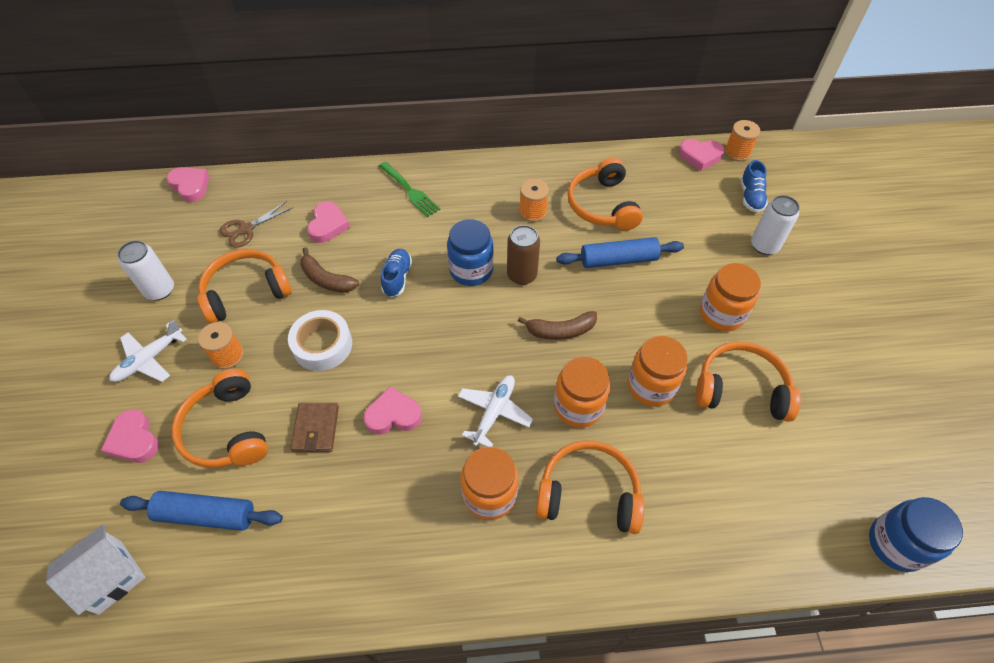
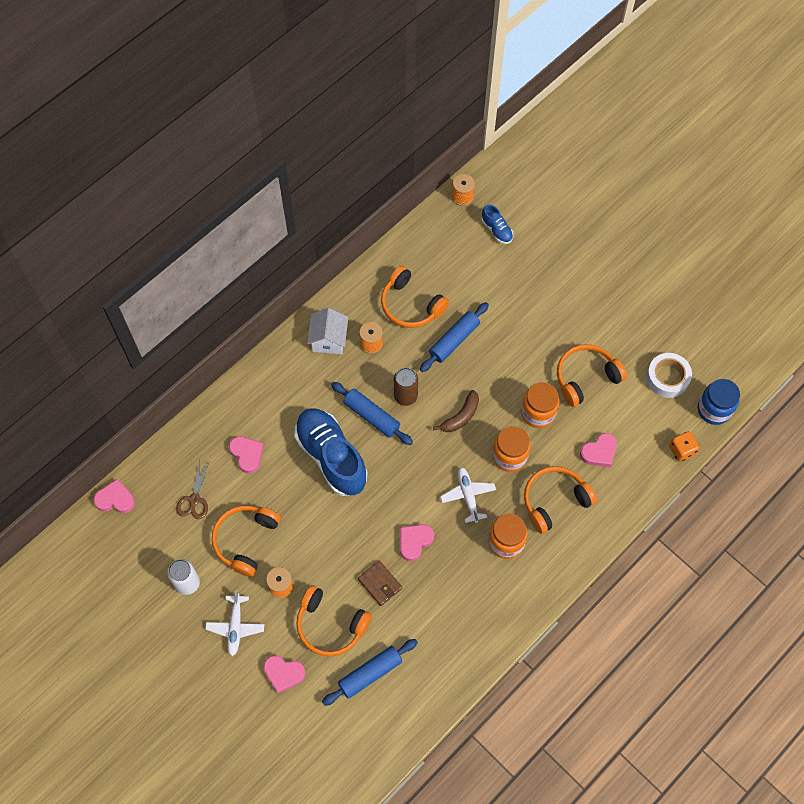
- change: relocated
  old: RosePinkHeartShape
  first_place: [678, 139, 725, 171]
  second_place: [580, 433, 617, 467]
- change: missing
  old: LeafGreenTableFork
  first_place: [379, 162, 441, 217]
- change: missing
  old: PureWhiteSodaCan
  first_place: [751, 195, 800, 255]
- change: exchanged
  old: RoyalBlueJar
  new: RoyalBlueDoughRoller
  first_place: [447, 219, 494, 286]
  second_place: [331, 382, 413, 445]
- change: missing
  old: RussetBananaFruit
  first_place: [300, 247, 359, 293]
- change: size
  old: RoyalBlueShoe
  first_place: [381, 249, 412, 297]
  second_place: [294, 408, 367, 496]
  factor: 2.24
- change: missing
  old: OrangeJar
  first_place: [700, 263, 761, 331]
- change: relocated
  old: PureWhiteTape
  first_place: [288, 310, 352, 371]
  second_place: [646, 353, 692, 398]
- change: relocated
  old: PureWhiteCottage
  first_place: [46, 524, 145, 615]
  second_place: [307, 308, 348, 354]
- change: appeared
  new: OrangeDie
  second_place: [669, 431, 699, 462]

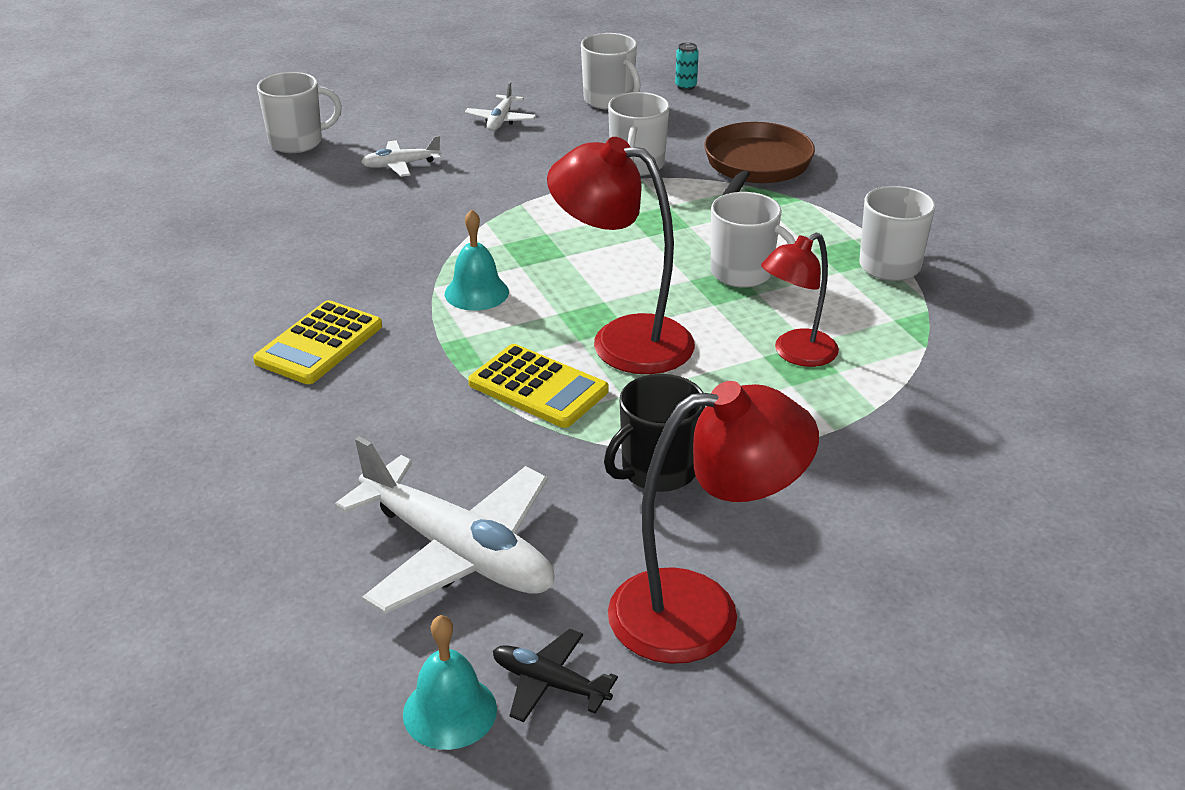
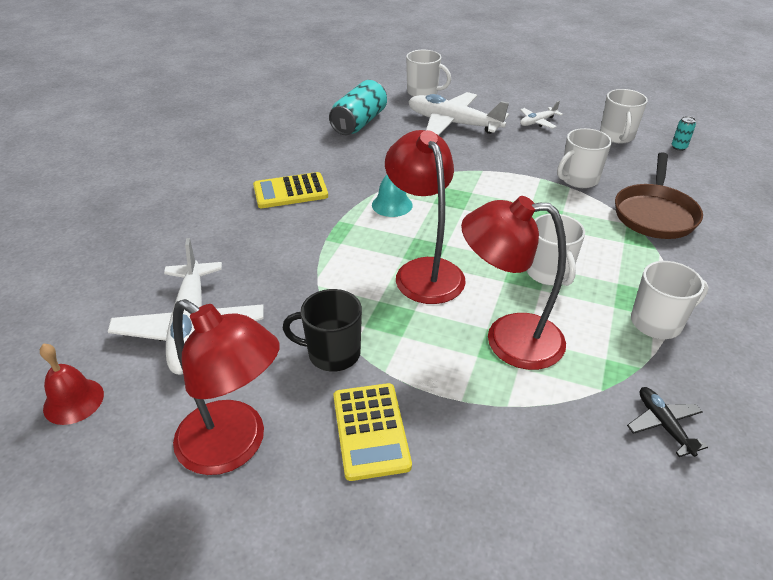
- change: spun
  old: RussetPan
  first_place: [704, 122, 815, 195]
  second_place: [615, 153, 703, 239]
  degrees: 135
- change: size
  old: PureWhiteAeroplane
  first_place: [361, 136, 441, 177]
  second_place: [408, 92, 509, 135]
  factor: 2.11
- change: size
  old: CrimsonLamp
  first_place: [761, 233, 839, 367]
  second_place: [461, 196, 567, 370]
  factor: 1.6
- change: relocated
  old: YellowCalculator
  first_place: [468, 344, 609, 428]
  second_place: [333, 383, 412, 481]
- change: colour
  old: TurquoiseBell
  new: CrimsonBell
  first_place: [403, 615, 497, 750]
  second_place: [40, 344, 104, 425]
- change: relocated
  old: JetBlackAeroplane
  first_place: [493, 629, 618, 722]
  second_place: [627, 387, 708, 457]
- change: appeared
  new: TurquoiseSodaCan
  second_place: [329, 80, 387, 135]

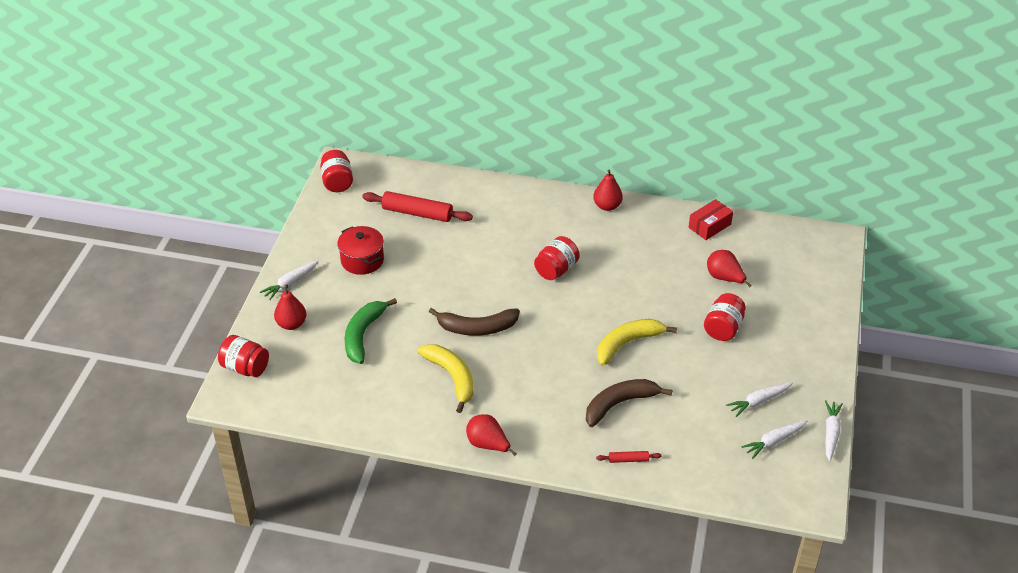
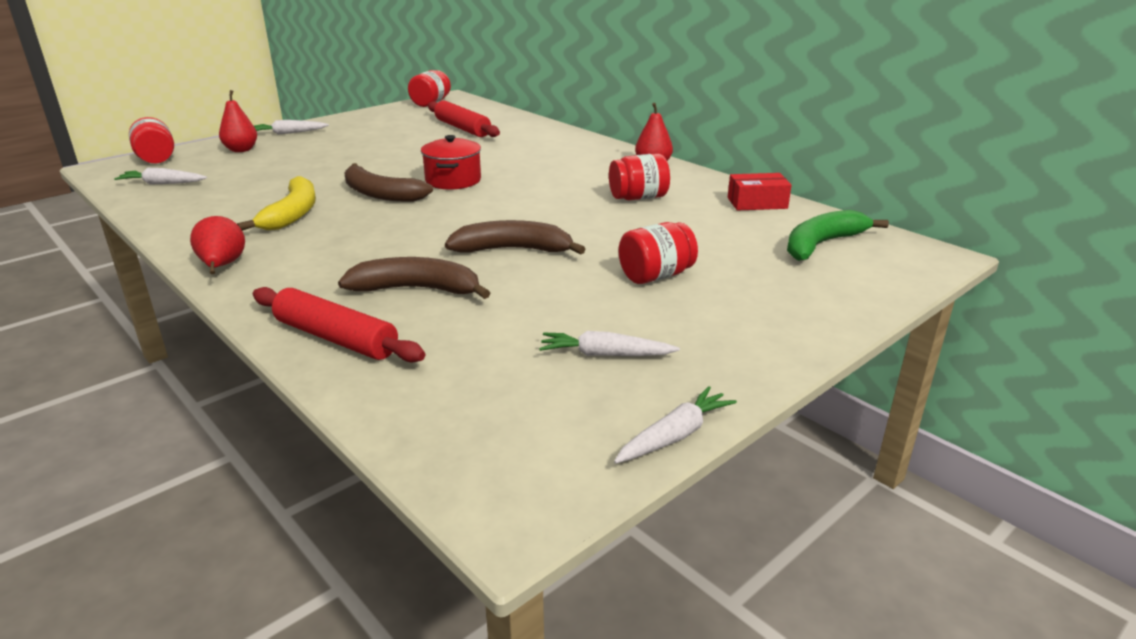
- change: relocated
  old: CrimsonPot
  first_place: [337, 226, 384, 275]
  second_place: [421, 135, 481, 190]
- change: relocated
  old: CrimsonJar
  first_place: [534, 236, 580, 280]
  second_place: [609, 153, 670, 201]
- change: missing
  old: CrimsonPearFruit
  first_place: [707, 250, 751, 288]
- change: relocated
  old: LeafGreenBananaFruit
  first_place: [345, 298, 397, 364]
  second_place: [787, 210, 889, 261]
- change: colour
  old: YellowBananaFruit
  new: RussetBananaFruit
  first_place: [597, 319, 677, 366]
  second_place: [445, 220, 586, 254]
- change: relocated
  old: PureWhiteCarrot
  first_place: [741, 420, 808, 459]
  second_place: [114, 168, 207, 185]
- change: size
  old: CrimsonDoughRoller
  first_place: [596, 451, 662, 463]
  second_place: [253, 287, 425, 363]
  factor: 2.1

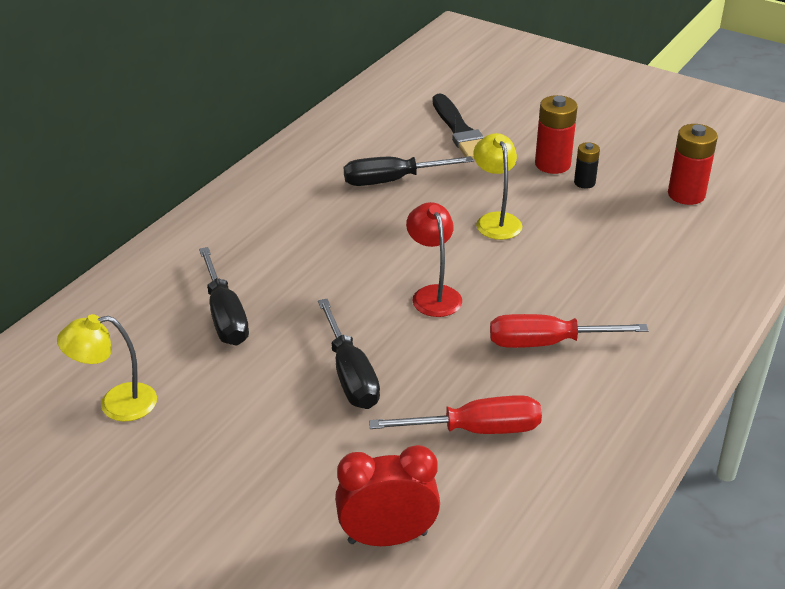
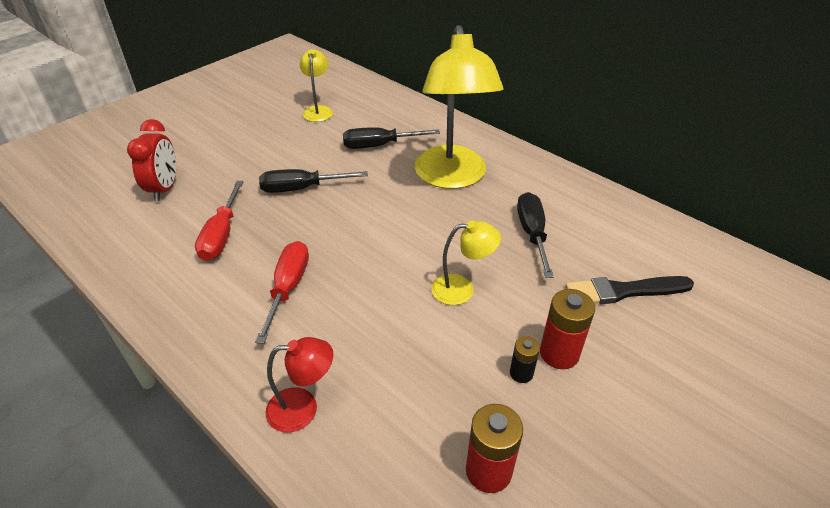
- change: relocated
  old: CrimsonLamp
  first_place: [406, 202, 462, 317]
  second_place: [265, 337, 333, 432]
- change: appeared
  new: YellowLamp
  second_place: [415, 25, 503, 189]

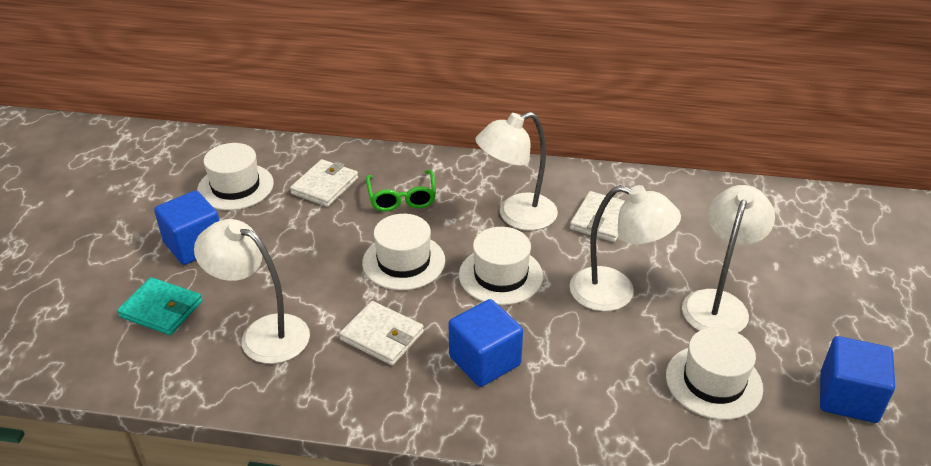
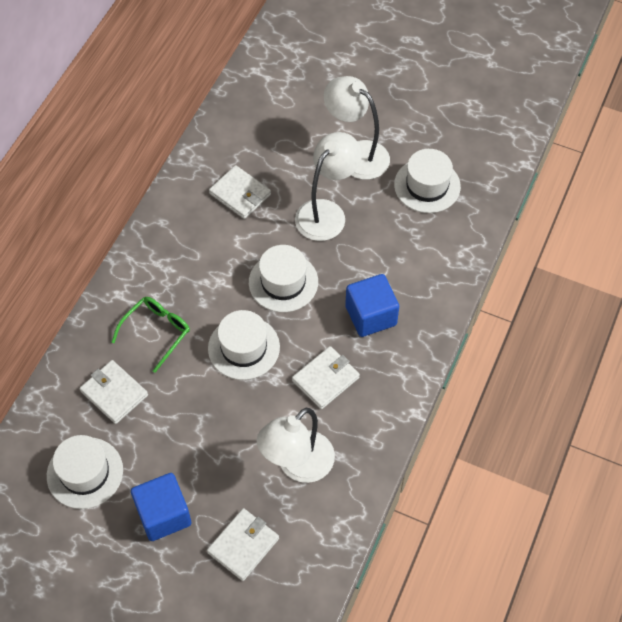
- change: missing
  old: PureWhiteLamp
  first_place: [476, 112, 558, 231]
- change: spun
  old: LeafGreenSpectacles
  first_place: [366, 170, 436, 211]
  second_place: [112, 297, 190, 373]
  degrees: -60
- change: colour
  old: TurquoiseCardWallet
  new: PureWhiteCardWallet
  first_place: [117, 277, 202, 335]
  second_place: [207, 508, 279, 581]
- change: missing
  old: RoyalBlueBlock
  first_place: [820, 336, 895, 423]

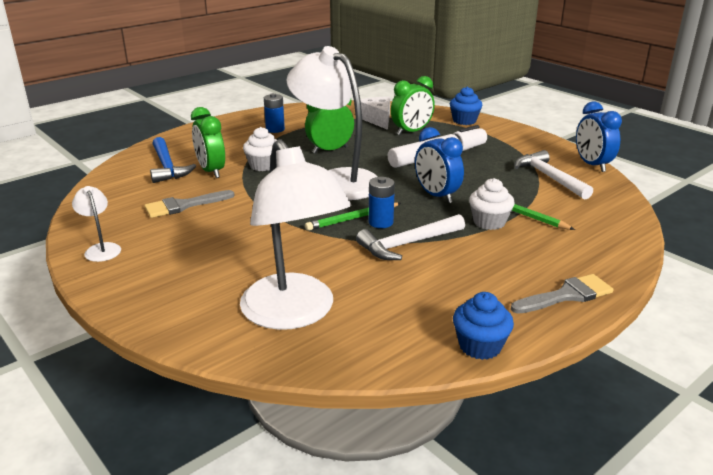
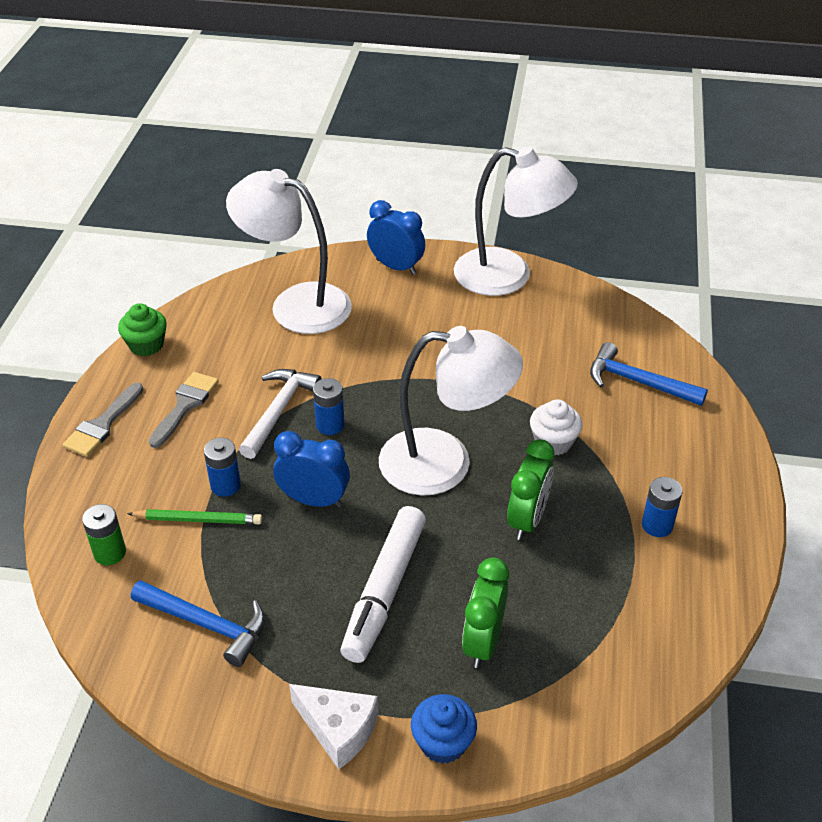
- change: relocated
  old: PureWhiteCheese
  first_place: [360, 97, 390, 130]
  second_place: [289, 684, 378, 770]
- change: relocated
  old: RoyalBlueBedsideClock
  first_place: [576, 101, 622, 172]
  second_place: [367, 200, 425, 275]
- change: missing
  old: LeafGreenBedsideClock
  first_place: [191, 107, 225, 178]
- change: colour
  old: PureWhiteClawHammer
  new: RoyalBlueClawHammer
  first_place: [515, 150, 593, 200]
  second_place: [131, 580, 265, 667]
- change: exchanged
  old: PureWhiteFairyCake
  new: RoyalBlueAaBattery
  first_place: [469, 178, 515, 230]
  second_place: [204, 438, 241, 497]
- change: size
  old: PureWhiteLamp
  first_place: [72, 186, 121, 262]
  second_place: [454, 147, 578, 296]
  factor: 2.35
- change: relocated
  old: AshGreyPaintBrush
  first_place: [144, 190, 235, 218]
  second_place: [149, 372, 219, 448]
- change: missing
  old: LeafGreenLeadPencil
  first_place: [305, 202, 401, 231]
- change: colour
  old: RoyalBlueFairyCake
  new: LeafGreenFairyCake
  first_place: [453, 292, 514, 360]
  second_place: [118, 303, 167, 356]
- change: appeared
  new: LeafGreenAaBattery
  second_place: [82, 504, 126, 565]

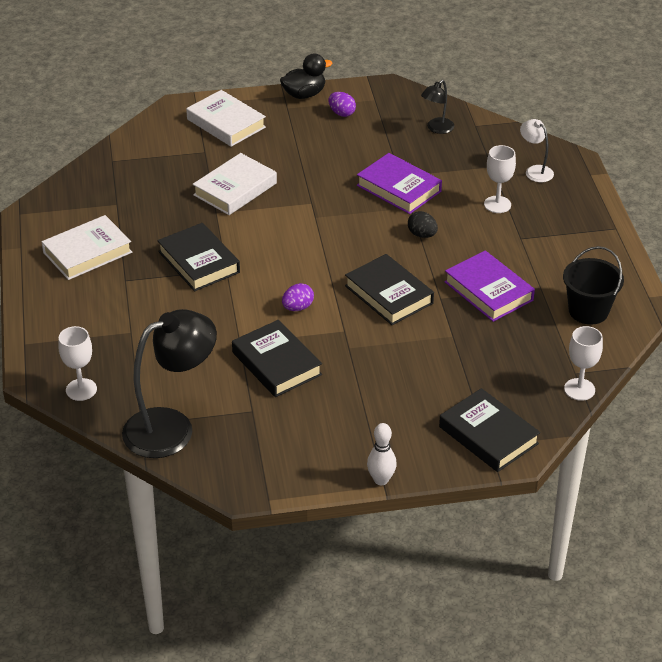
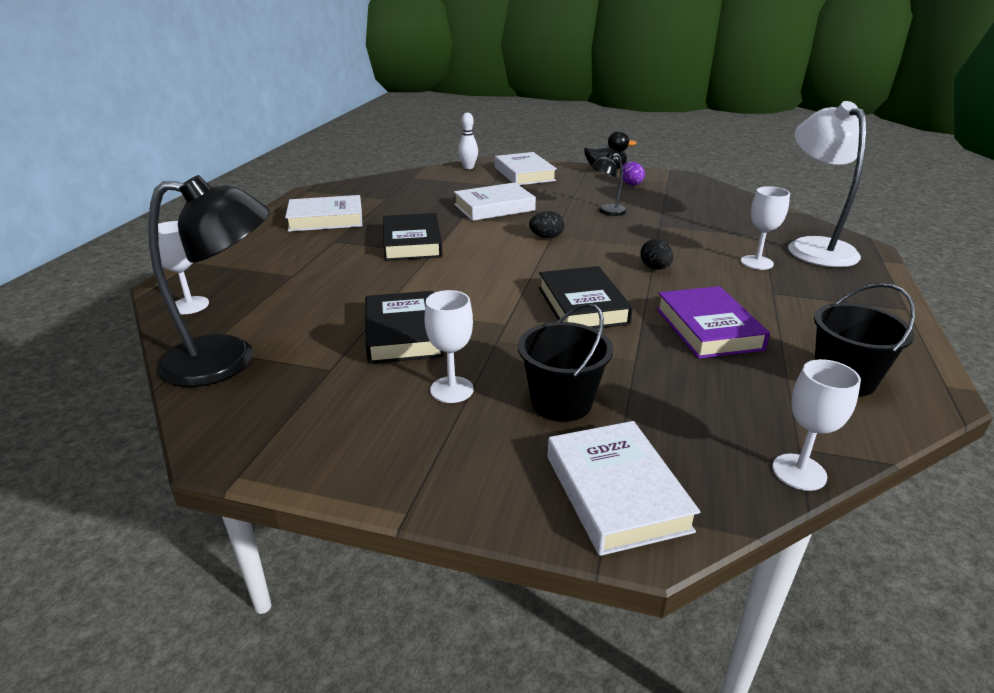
- change: relocated
  old: JetBlackLamp
  first_place: [421, 80, 454, 134]
  second_place: [591, 153, 627, 216]
- change: size
  old: PureWhiteLamp
  first_place: [520, 119, 554, 182]
  second_place: [788, 101, 867, 267]
  factor: 2.07
- change: missing
  old: RoyalPurpleBook
  first_place: [357, 153, 442, 214]
- change: missing
  old: RoyalPurpleEgg
  first_place: [282, 283, 314, 311]
- change: colour
  old: JetBlackBook
  new: PureWhiteBook
  first_place: [439, 388, 540, 472]
  second_place: [547, 421, 700, 556]
- change: relocated
  old: PureWhiteSkittle
  first_place: [367, 423, 397, 485]
  second_place: [458, 112, 478, 169]
- change: appeared
  new: JetBlackEgg
  second_place: [529, 211, 564, 238]
- change: appeared
  new: PureWhiteGoblet
  second_place: [424, 290, 473, 403]
- change: appeared
  new: JetBlackBucket
  second_place: [518, 303, 614, 422]

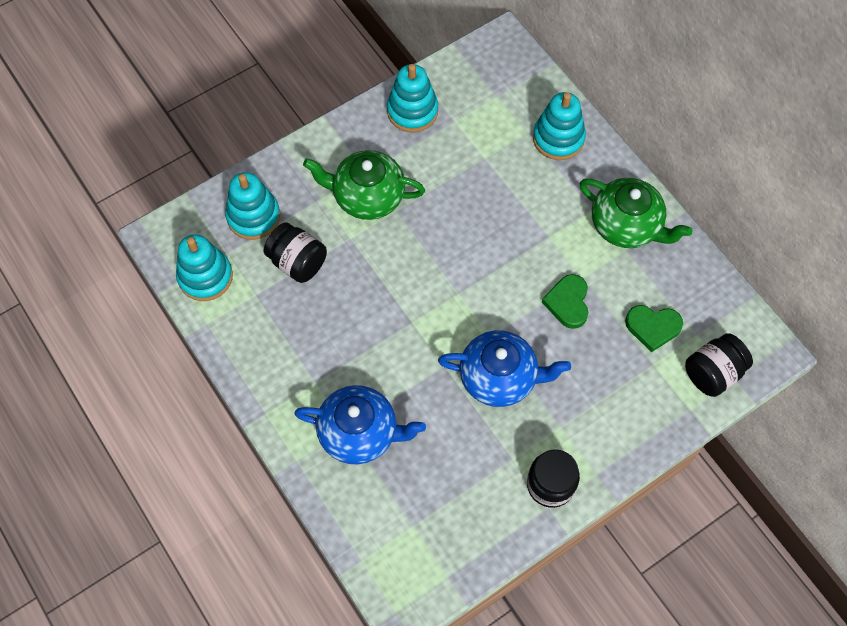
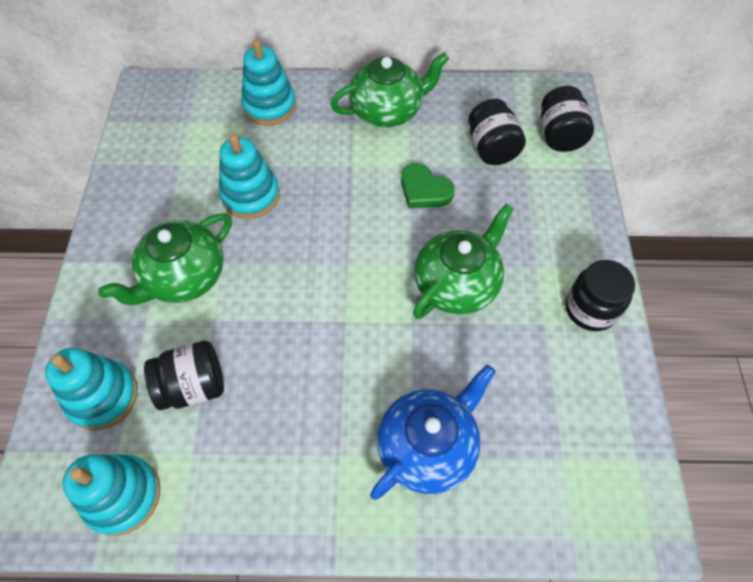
- change: relocated
  old: TurquoiseStackingToy
  first_place: [387, 64, 438, 132]
  second_place: [219, 134, 280, 219]
- change: exchanged
  old: LeafGreenHeartShape
  new: JetBlackJar
  first_place: [625, 305, 683, 352]
  second_place: [468, 99, 526, 165]
- change: colour
  old: RoyalBlueTeapot
  new: LeafGreenTeapot
  first_place: [438, 330, 571, 407]
  second_place: [413, 204, 514, 319]

